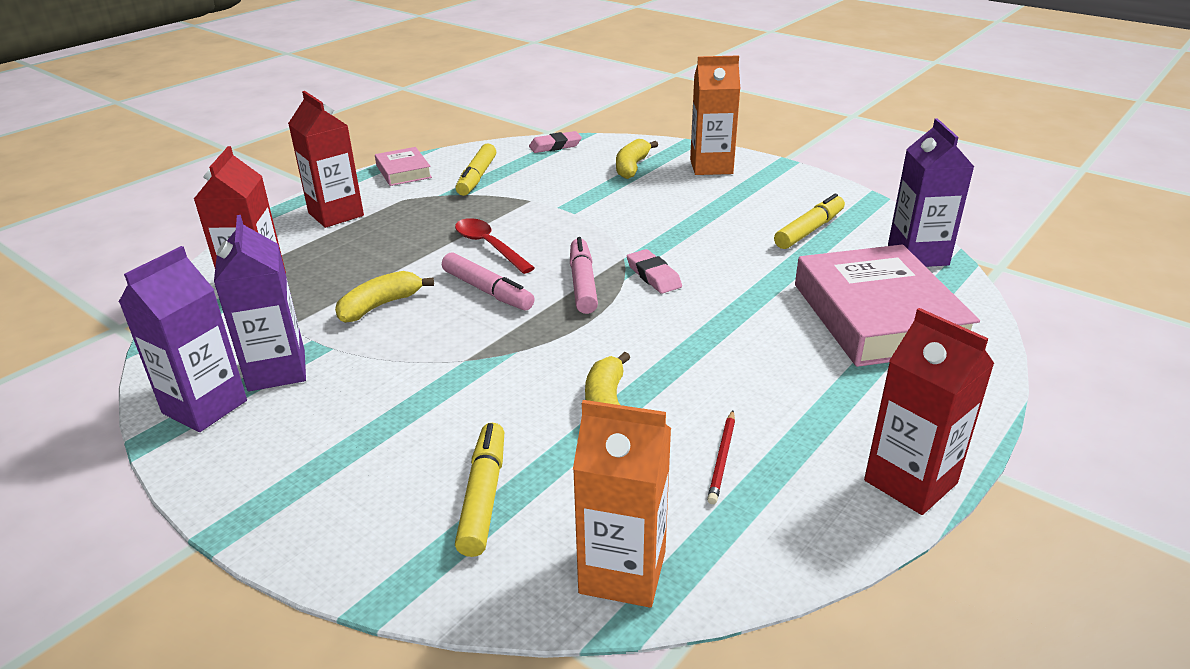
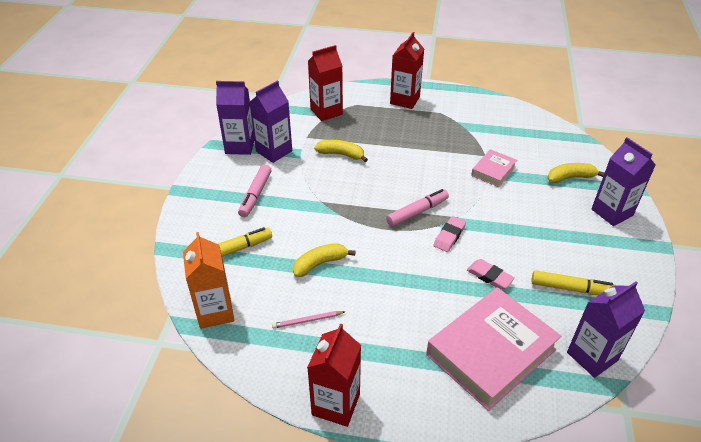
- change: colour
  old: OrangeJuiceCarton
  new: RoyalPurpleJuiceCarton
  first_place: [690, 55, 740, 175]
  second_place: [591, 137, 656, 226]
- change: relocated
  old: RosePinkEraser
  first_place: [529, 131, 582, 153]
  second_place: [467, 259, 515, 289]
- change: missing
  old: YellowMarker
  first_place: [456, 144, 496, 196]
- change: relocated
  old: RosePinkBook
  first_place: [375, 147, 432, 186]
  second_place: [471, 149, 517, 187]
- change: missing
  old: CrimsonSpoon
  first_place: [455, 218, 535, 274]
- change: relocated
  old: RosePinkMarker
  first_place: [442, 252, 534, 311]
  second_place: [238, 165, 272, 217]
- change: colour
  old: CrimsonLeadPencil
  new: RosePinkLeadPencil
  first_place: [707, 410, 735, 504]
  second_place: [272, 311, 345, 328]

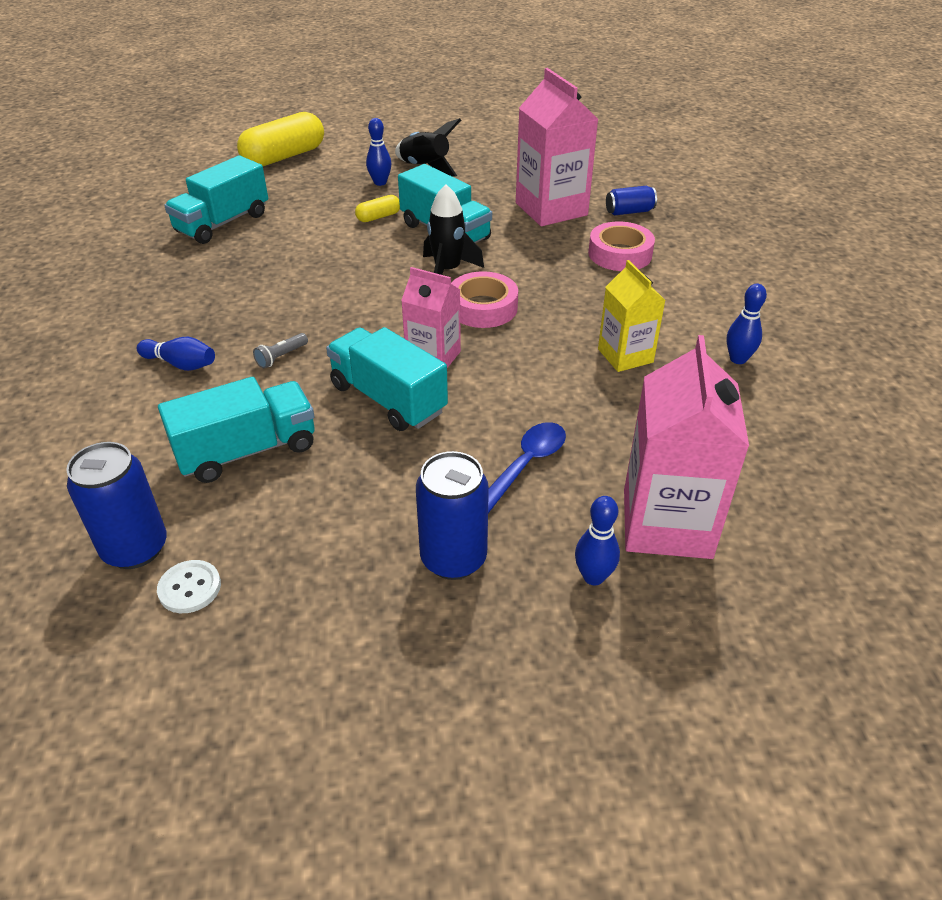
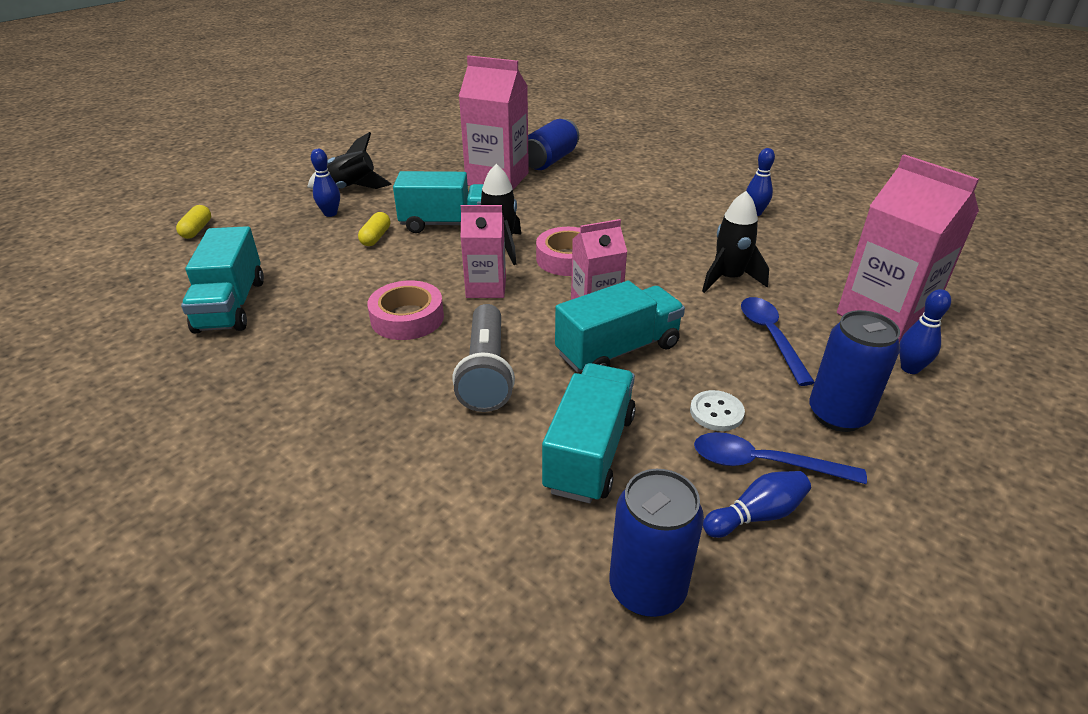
- change: size
  old: YellowPill
  first_place: [237, 112, 324, 166]
  second_place: [176, 205, 211, 239]
  factor: 0.47
- change: size
  old: RoyalBlueSodaCan
  first_place: [606, 186, 657, 215]
  second_place: [528, 119, 579, 170]
  factor: 1.65
- change: relocated
  old: RosePinkTape
  first_place: [588, 222, 655, 271]
  second_place: [367, 280, 444, 340]
- change: missing
  old: YellowJuiceCarton
  first_place: [598, 260, 665, 372]
- change: spun
  old: TurquoiseLorry
  first_place: [326, 327, 448, 431]
  second_place: [555, 281, 685, 372]
  degrees: 150
- change: size
  old: AshGreyTorch
  first_place: [253, 333, 308, 369]
  second_place: [452, 304, 515, 412]
  factor: 2.28
- change: relocated
  old: RoyalBlueSkittle
  first_place: [137, 337, 215, 371]
  second_place: [703, 471, 811, 538]
- change: relocated
  old: PureWhiteShirtButton
  first_place: [157, 560, 221, 613]
  second_place: [690, 390, 745, 431]
- change: appeared
  new: JetBlackRocket
  second_place: [702, 191, 769, 293]
- change: appeared
  new: RosePinkJuiceCarton
  second_place: [461, 205, 506, 298]
- change: appeared
  new: RoyalBlueSpoon
  second_place: [694, 432, 867, 484]

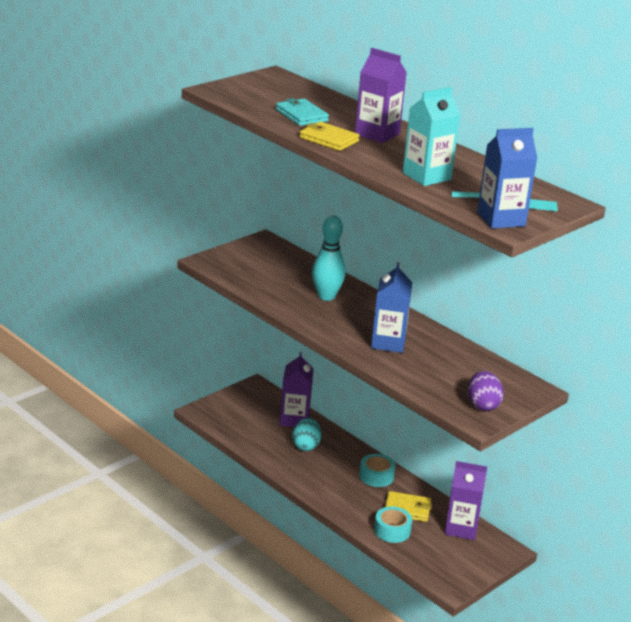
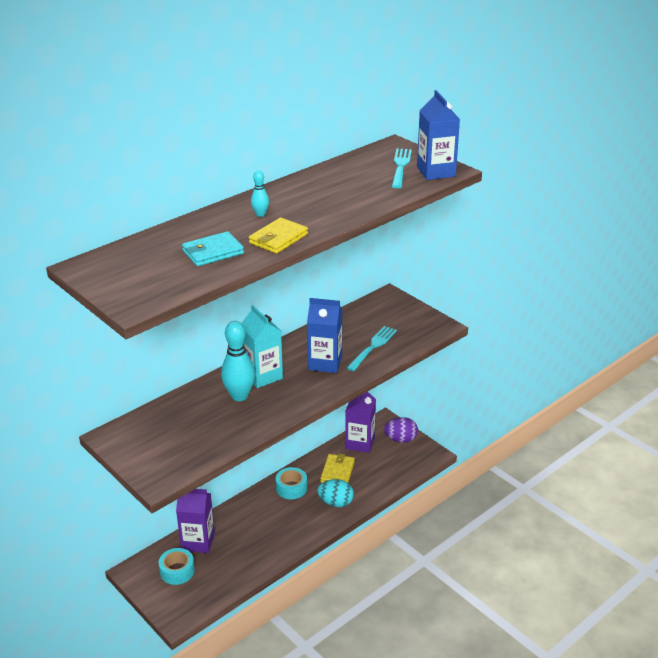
- change: exchanged
  old: RoyalPurpleJuiceCarton
  new: TurquoiseSkittle
  first_place: [355, 48, 407, 143]
  second_place: [251, 170, 269, 217]
- change: relocated
  old: TurquoiseJuiceCarton
  first_place: [403, 87, 460, 186]
  second_place: [241, 305, 283, 388]
- change: relocated
  old: RoyalPurpleEgg
  first_place: [468, 371, 504, 411]
  second_place: [384, 417, 418, 443]
- change: relocated
  old: TurquoiseEgg
  first_place: [292, 418, 321, 451]
  second_place: [317, 479, 354, 507]
- change: relocated
  old: TurquoiseTape
  first_place: [374, 506, 412, 543]
  second_place: [159, 548, 195, 585]
- change: appeared
  new: TurquoiseTableFork
  second_place: [347, 326, 397, 371]

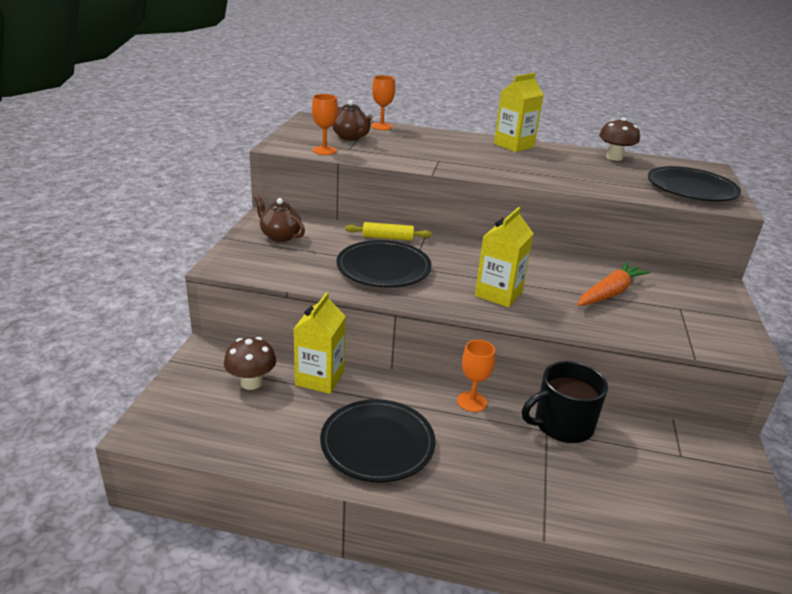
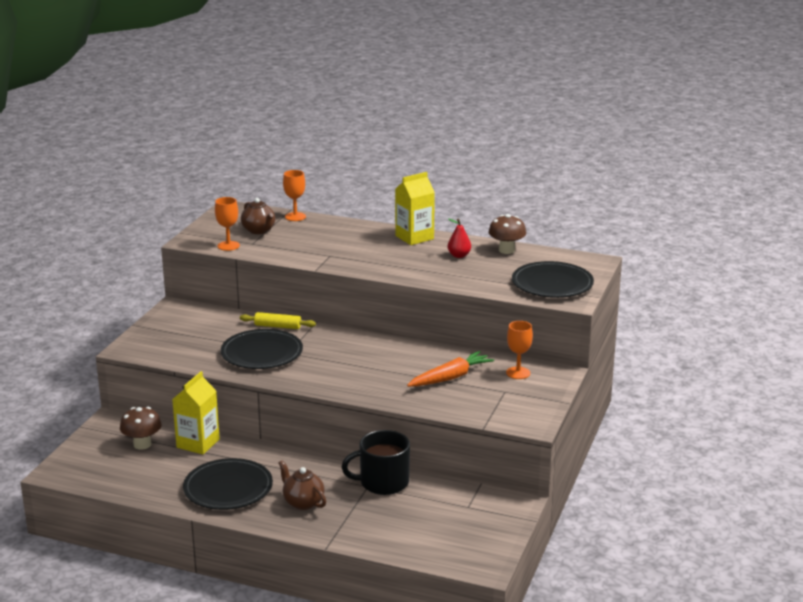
- change: relocated
  old: RussetTeapot
  first_place: [254, 195, 305, 242]
  second_place: [279, 460, 326, 510]
- change: missing
  old: YellowJuiceCarton
  first_place: [475, 207, 534, 307]
- change: relocated
  old: OrangeGoblet
  first_place: [457, 340, 495, 412]
  second_place: [506, 321, 533, 379]
- change: appeared
  new: CrimsonPearFruit
  second_place: [448, 219, 471, 258]

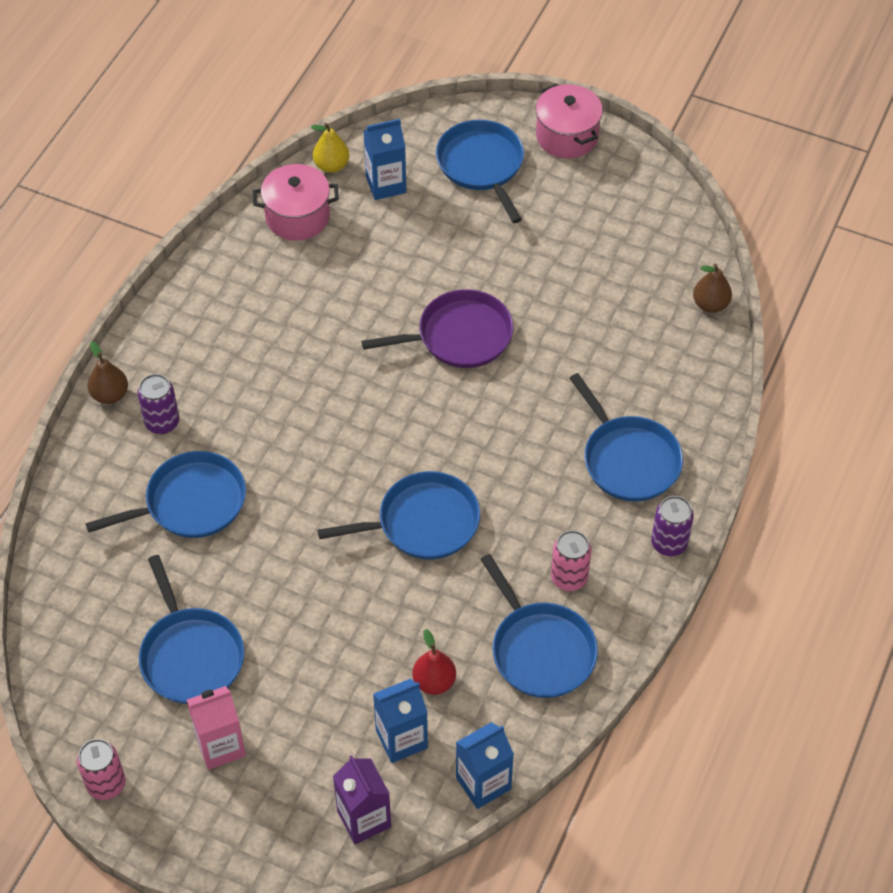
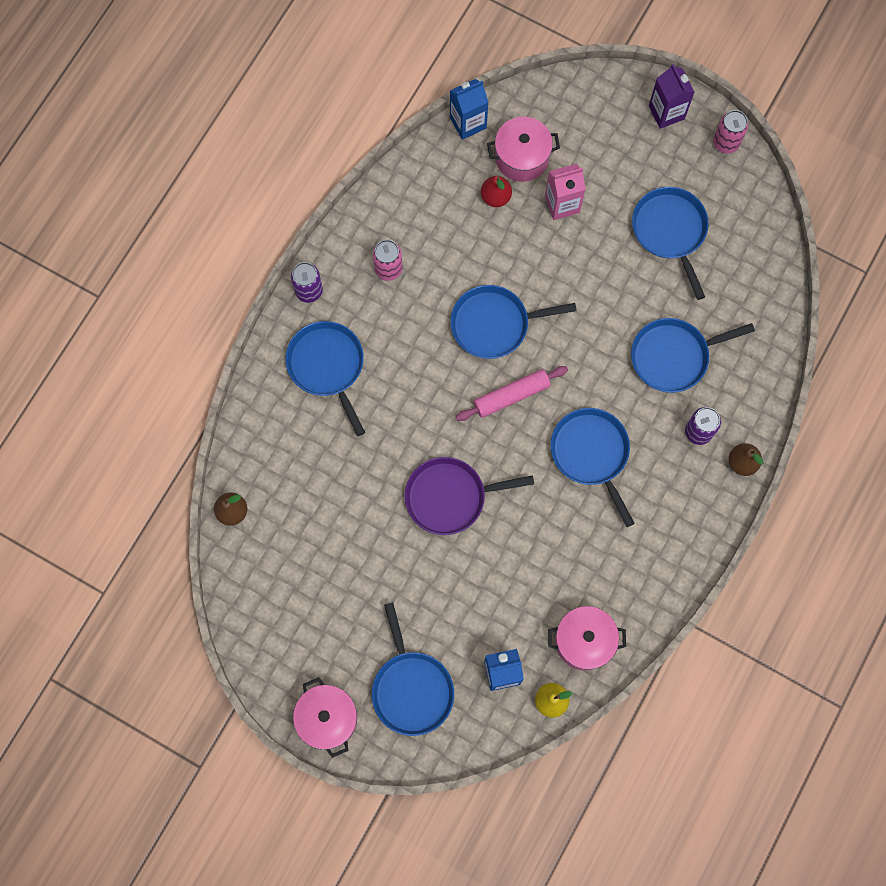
- change: relocated
  old: RoyalBluePan
  first_place: [480, 554, 598, 698]
  second_place: [551, 408, 635, 527]
- change: exchanged
  old: RoyalBlueJuiceCarton
  new: RosePinkPot
  first_place: [373, 678, 428, 763]
  second_place: [487, 117, 560, 182]
- change: relocated
  old: RosePinkJuiceCarton
  first_place: [187, 686, 246, 770]
  second_place: [545, 164, 586, 220]
- change: relocated
  old: RoyalPurpleJuiceCarton
  first_place: [333, 755, 391, 844]
  second_place: [649, 64, 695, 129]
- change: appeared
  new: RosePinkDoughRoller
  second_place: [456, 366, 568, 421]

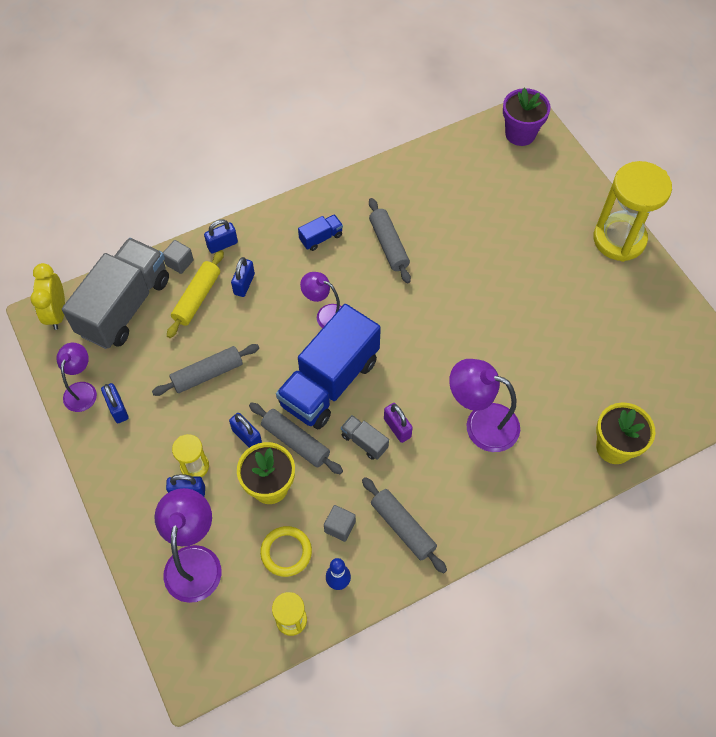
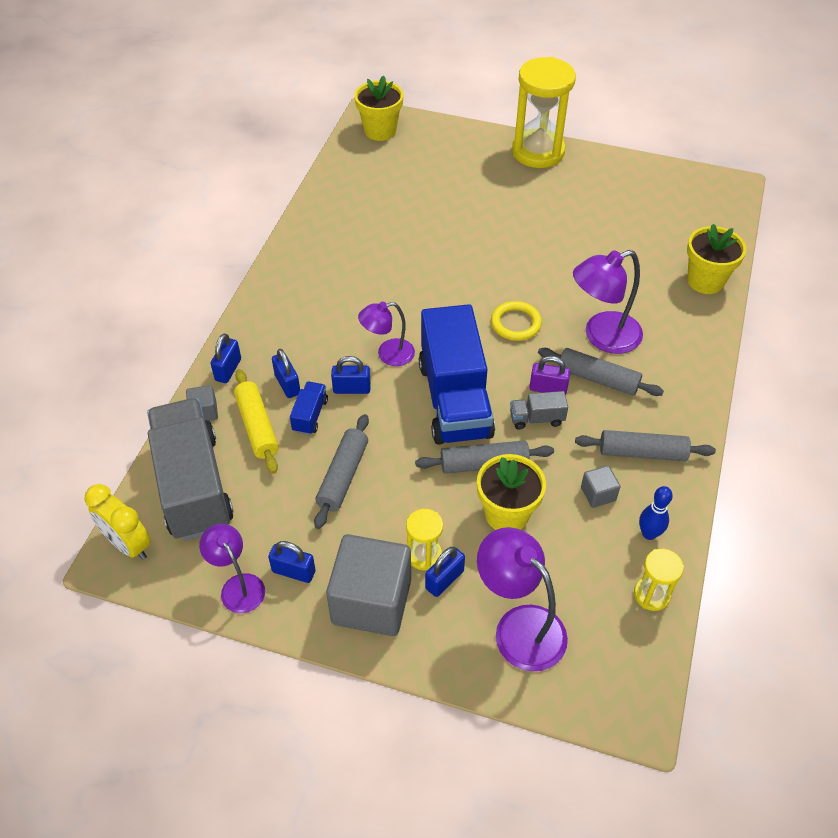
- change: colour
  old: RoyalPurpleFlowerPot
  new: YellowFlowerPot
  first_place: [503, 88, 551, 146]
  second_place: [354, 76, 403, 141]
- change: relocated
  old: AshGreyDoughRoller
  first_place: [369, 198, 411, 283]
  second_place: [538, 348, 664, 396]
- change: relocated
  old: RoyalBlueLorry
  first_place: [298, 214, 343, 251]
  second_place: [290, 382, 328, 435]
- change: relocated
  old: RoyalBluePadlock
  first_place: [229, 413, 262, 448]
  second_place: [331, 356, 371, 394]
- change: relocated
  old: YellowTorus
  first_place: [260, 526, 312, 577]
  second_place: [491, 301, 542, 341]
- change: appeared
  new: AshGreyBlock
  second_place: [326, 534, 411, 636]

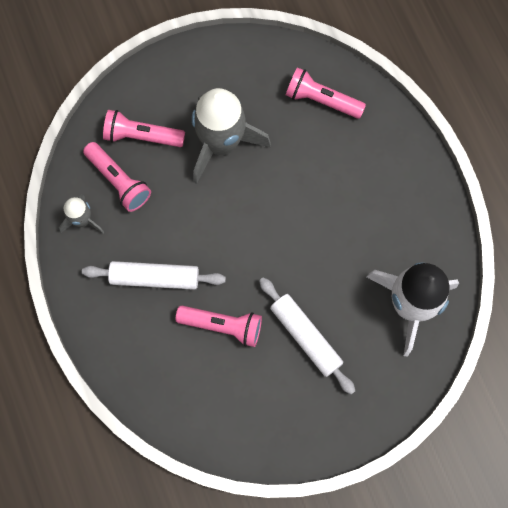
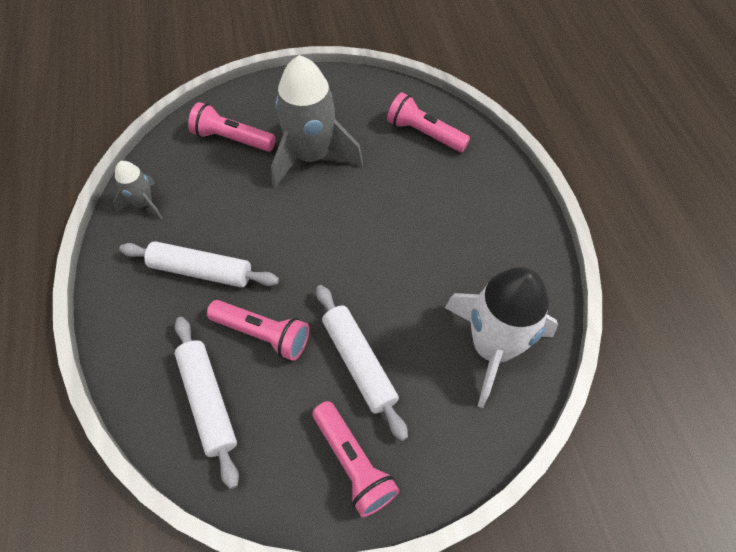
- change: relocated
  old: RosePinkTorch
  first_place: [83, 142, 151, 212]
  second_place: [312, 401, 400, 517]
- change: appeared
  new: PureWhiteDoughRoller
  second_place: [175, 317, 239, 489]

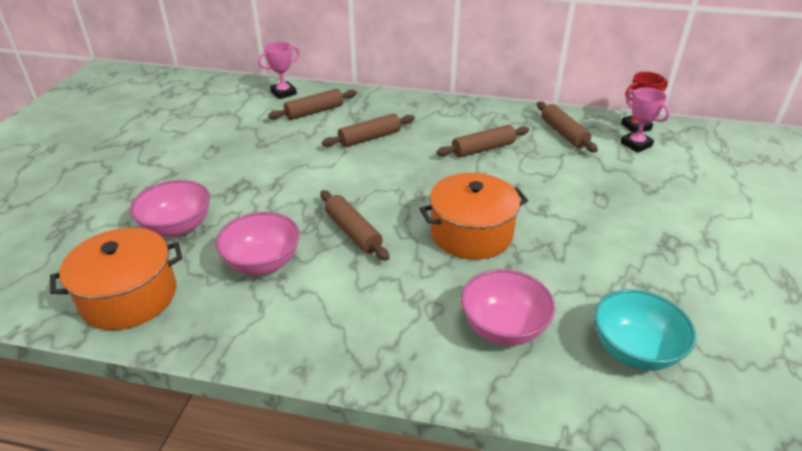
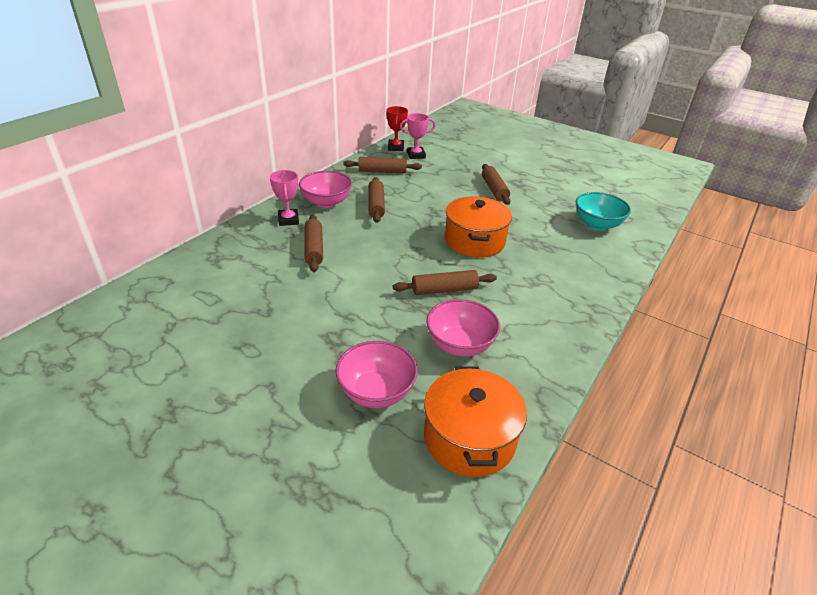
- change: relocated
  old: RosePinkAwardCup
  first_place: [258, 42, 300, 99]
  second_place: [270, 170, 299, 226]
- change: relocated
  old: RussetDoughRoller
  first_place: [268, 89, 357, 120]
  second_place: [482, 164, 511, 205]
- change: relocated
  old: RosePinkServingBowl
  first_place: [461, 269, 555, 346]
  second_place: [299, 171, 352, 208]

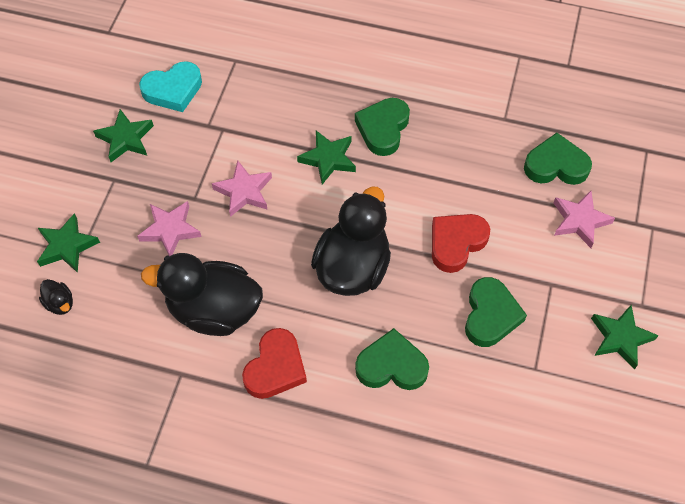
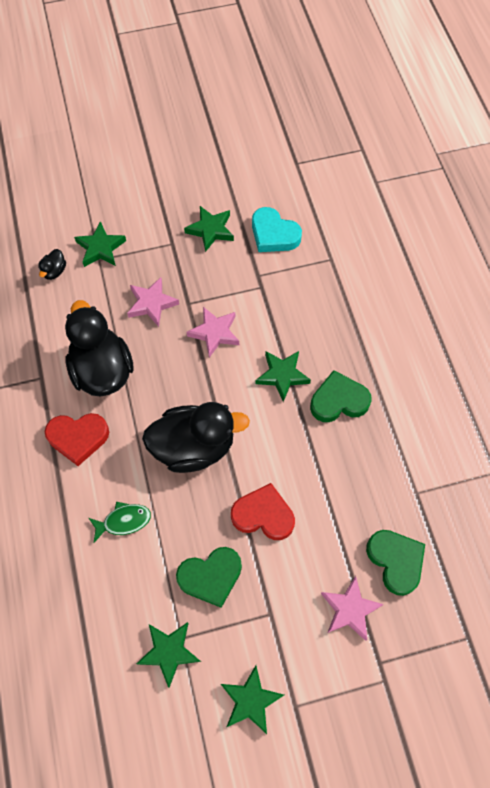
- change: exchanged
  old: LeafGreenHeartShape
  new: LeafGreenFish
  first_place: [355, 328, 429, 390]
  second_place: [89, 502, 151, 542]
- change: appeared
  new: LeafGreenStarShape
  second_place: [136, 622, 201, 688]

